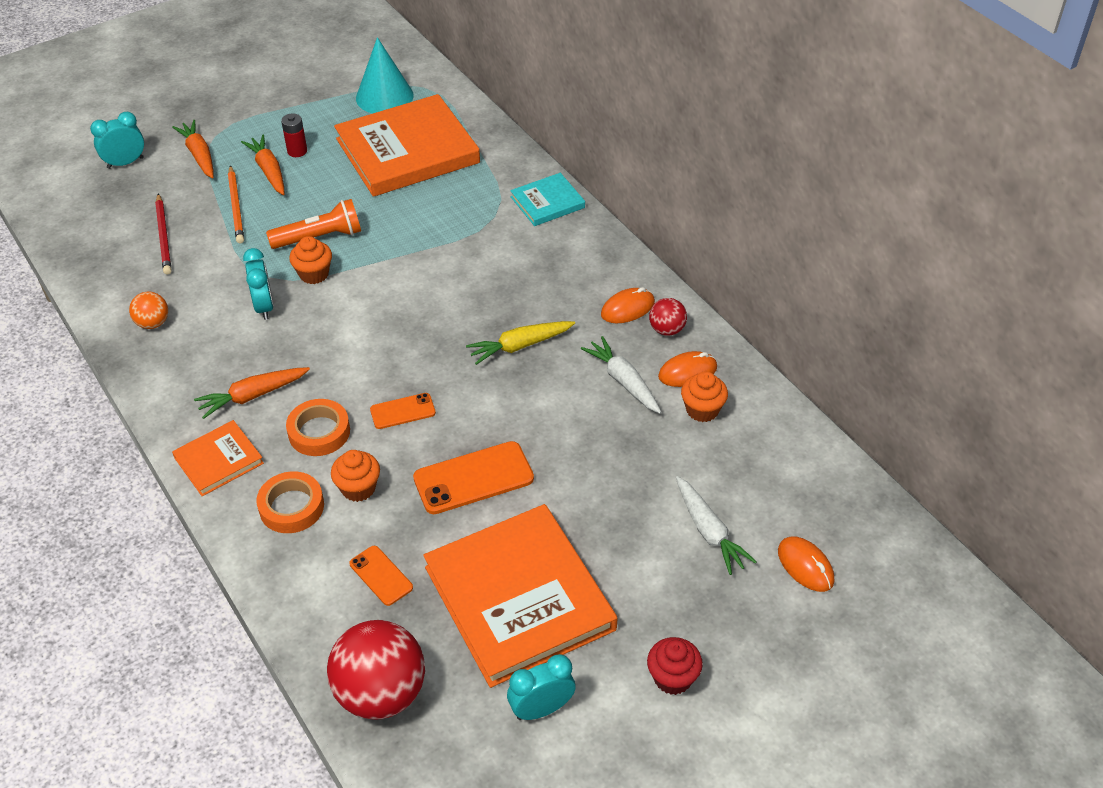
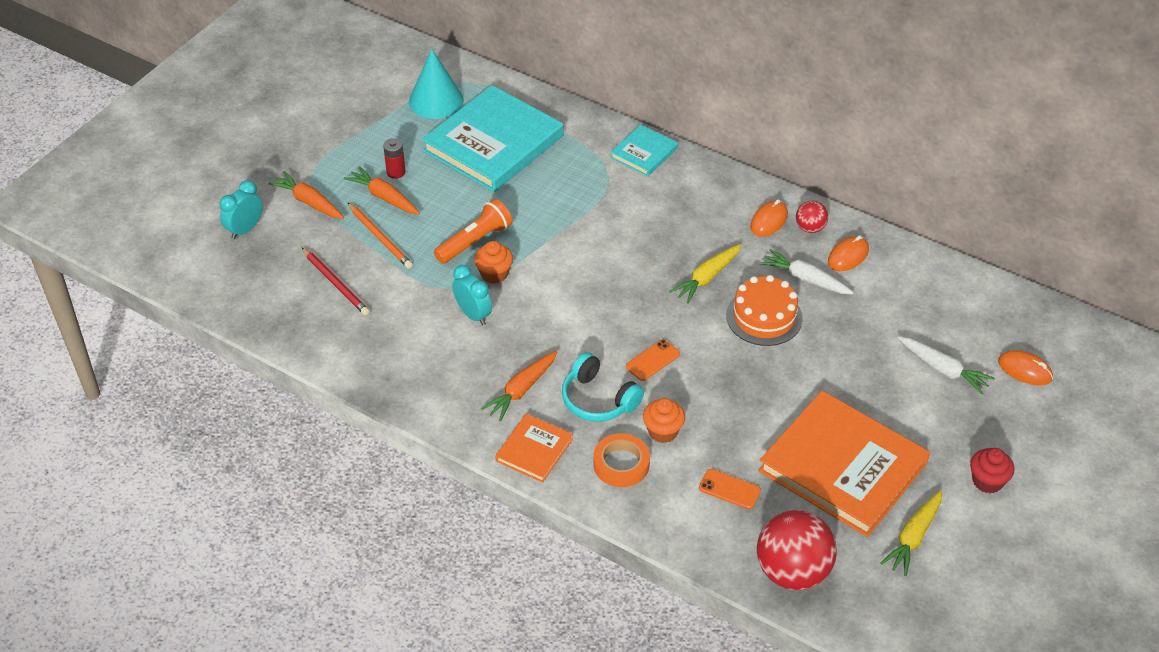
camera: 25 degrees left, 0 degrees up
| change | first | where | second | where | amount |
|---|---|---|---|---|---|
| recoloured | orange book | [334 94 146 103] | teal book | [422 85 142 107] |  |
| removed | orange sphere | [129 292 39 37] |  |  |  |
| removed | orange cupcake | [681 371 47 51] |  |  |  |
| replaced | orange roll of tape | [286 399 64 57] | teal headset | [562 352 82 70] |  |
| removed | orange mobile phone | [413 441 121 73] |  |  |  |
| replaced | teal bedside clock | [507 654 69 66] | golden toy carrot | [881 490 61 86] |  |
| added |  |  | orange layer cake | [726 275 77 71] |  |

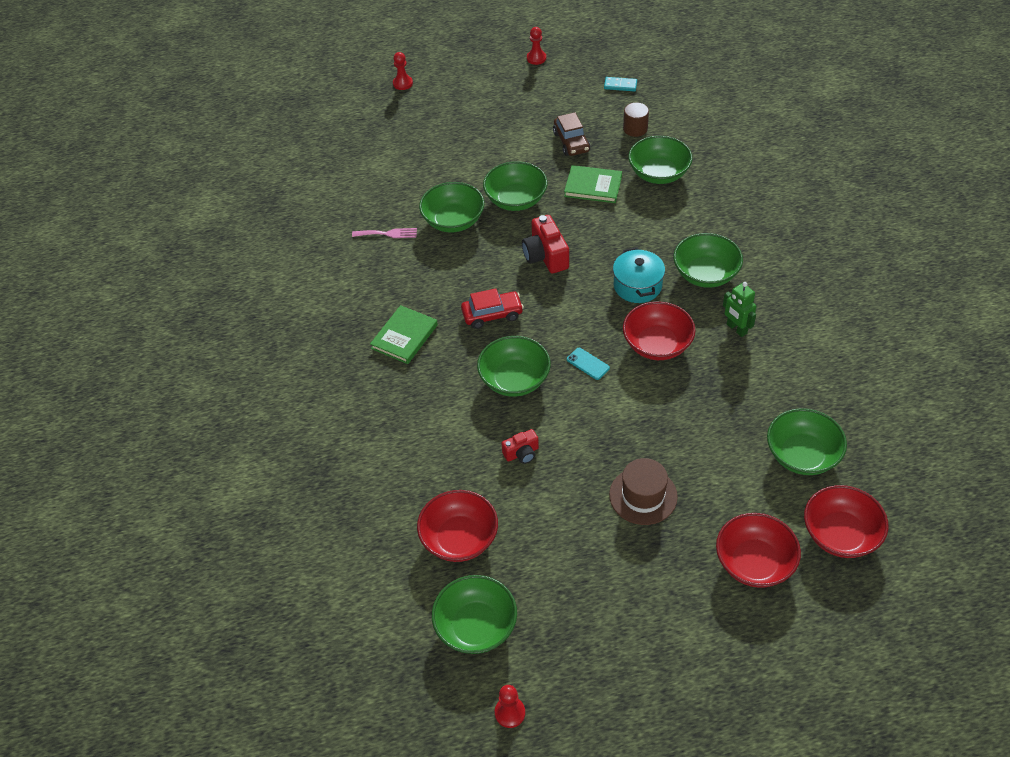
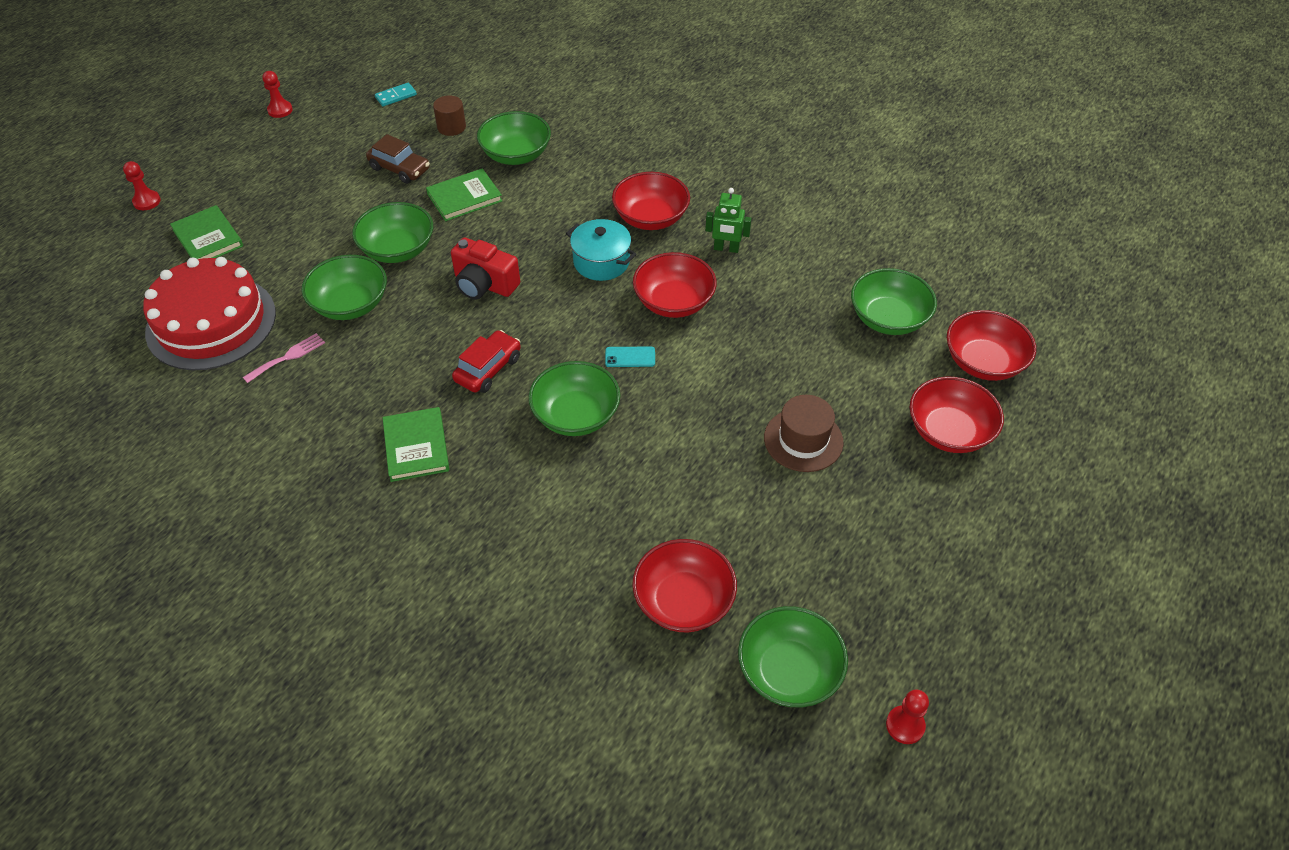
camera: 45 degrees left, 0 degrees up
| change | first | where | second | where | amount |
|---|---|---|---|---|---|
| recoloured | emerald serving bowl | [673 233 70 55] | scarlet serving bowl | [612 172 78 58] |  |
| removed | scarlet compact camera | [502 429 37 35] |  |  |  |
| added |  |  | emerald book | [170 205 73 54] |  |
| added |  |  | scarlet layer cake | [143 257 133 113] |  |

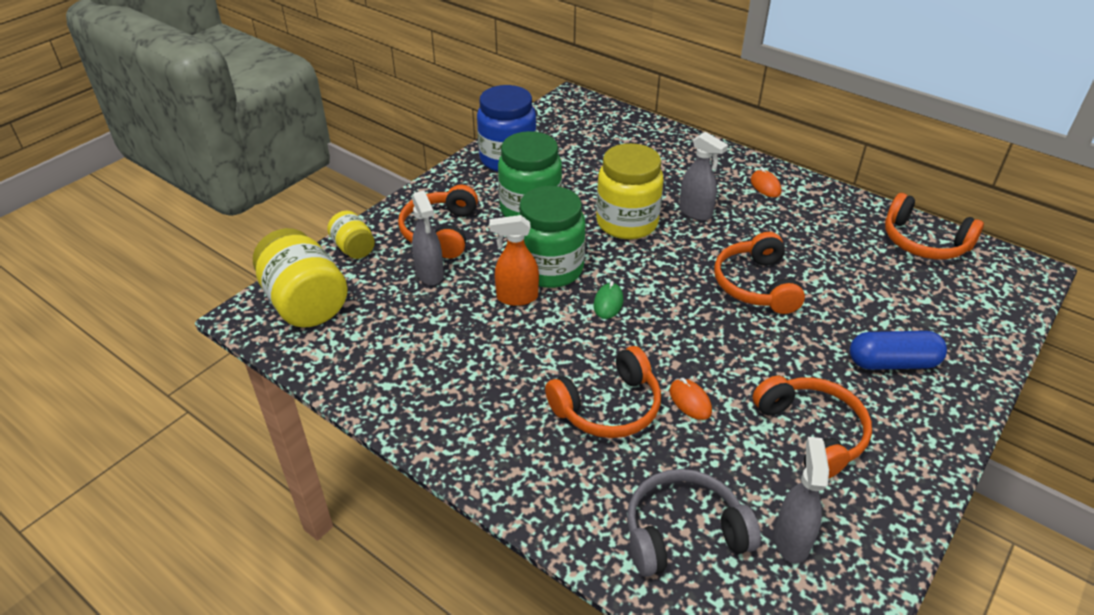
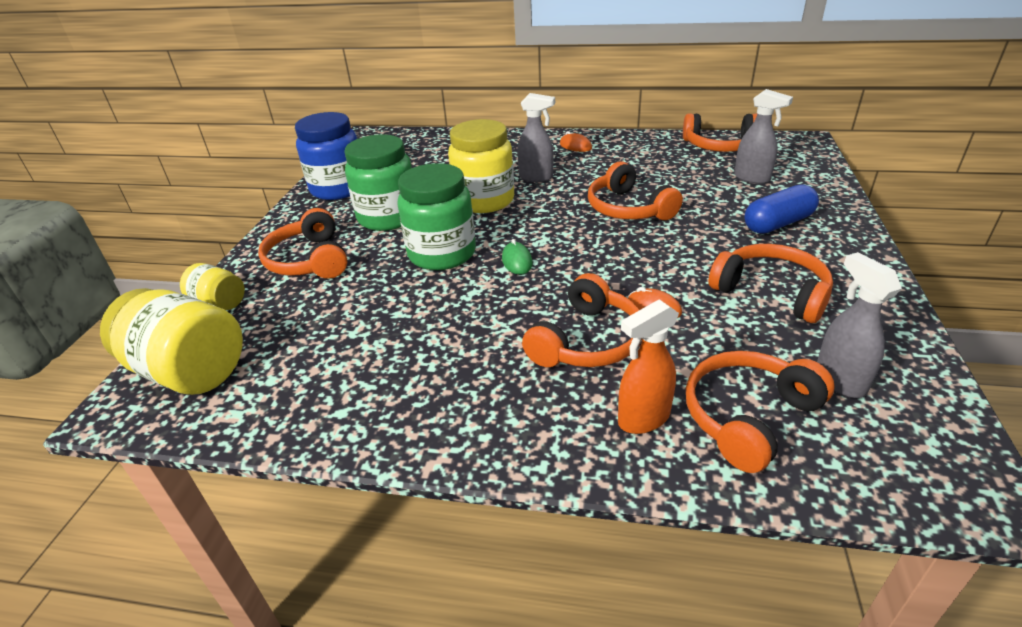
camera: 25 degrees left, 5 degrees down
| change | first | where | second | where | amount |
|---|---|---|---|---|---|
| moved | ash-grey sprayer | [412 191 32 94] |  | [734 89 59 95] |  |
| moved | orange sprayer | [489 215 50 91] |  | [618 299 61 135] |  |
| recoloured | ash-grey headset | [627 469 134 108] | orange headset | [686 351 149 122] |  |

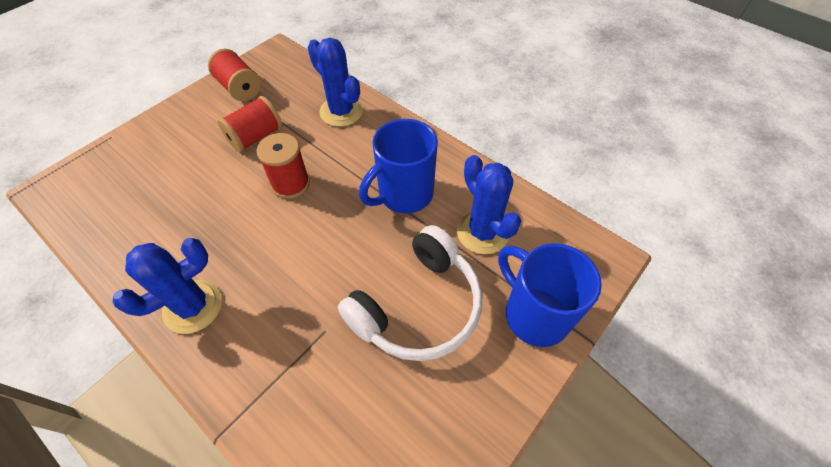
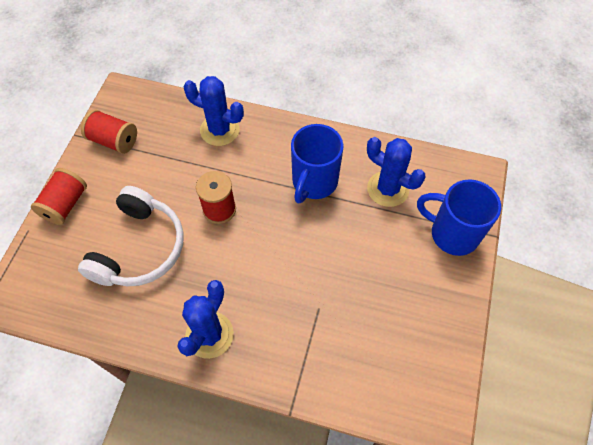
camera: 25 degrees left, 5 degrees up
| change | first | where | second | where | amount |
|---|---|---|---|---|---|
| moved | scarlet spool | [218 96 65 56] |  | [31 168 56 57] |  |
| moved | snow-white headset | [338 225 144 136] |  | [78 186 106 100] |  |

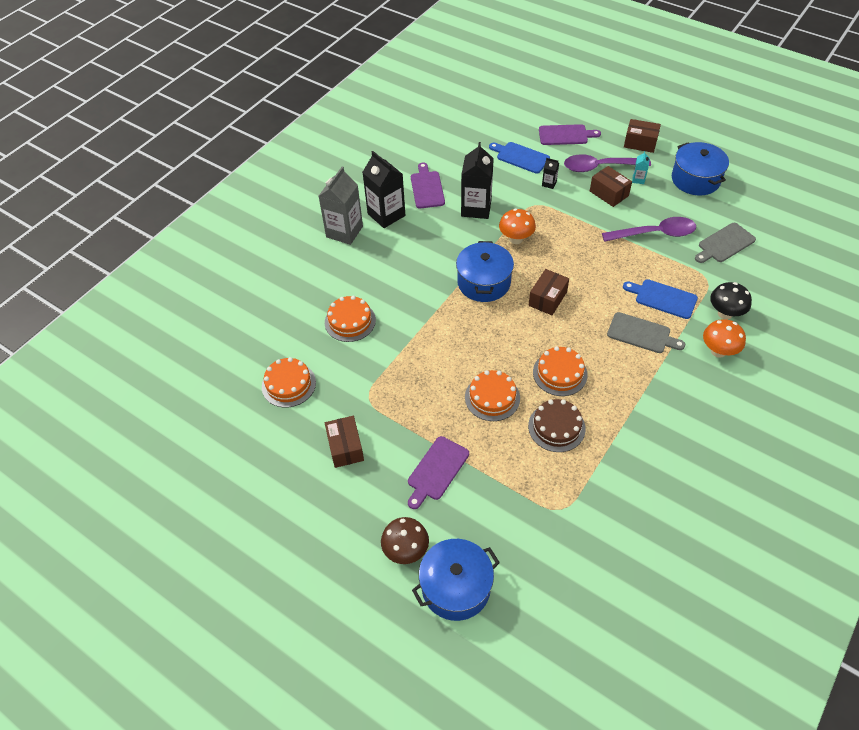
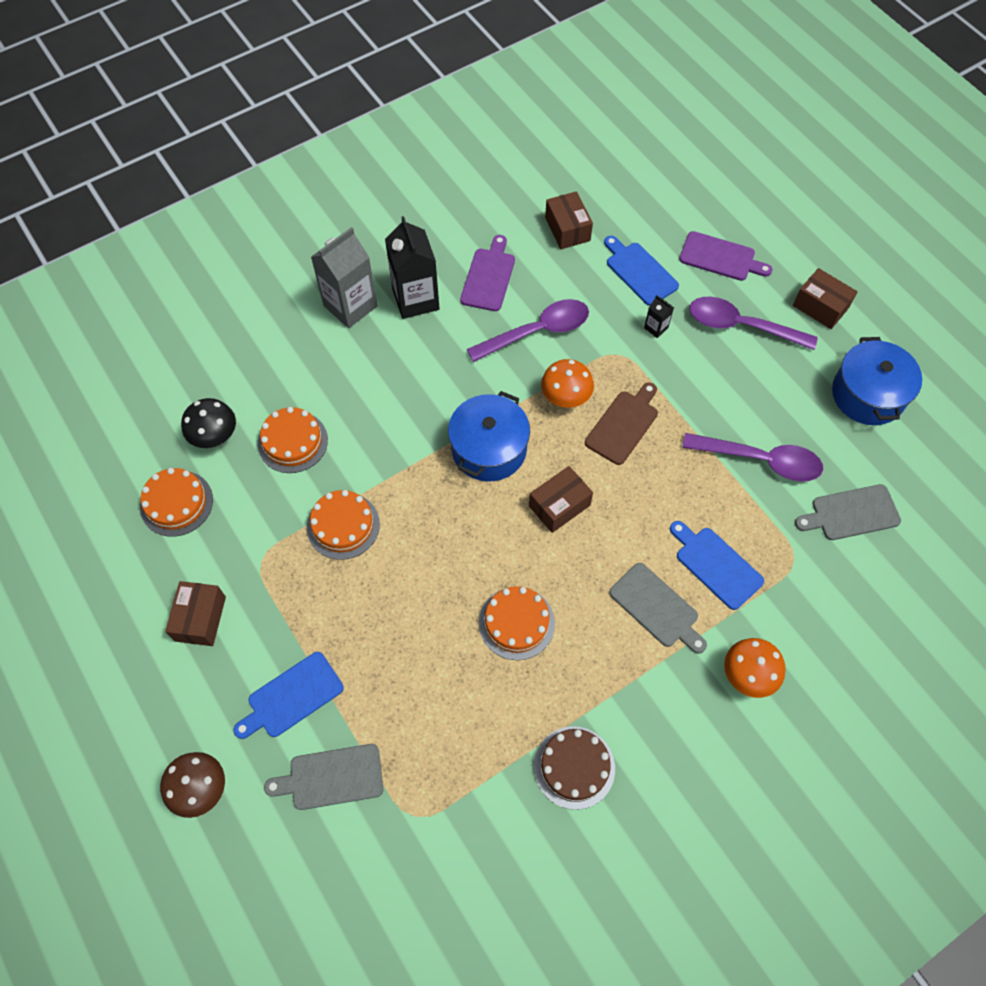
camera: 20 degrees right, 10 degrees up
| change | first | where | second | where | amount |
|---|---|---|---|---|---|
| replaced | jet-black juice carton | [461 142 33 77] | royal purple tablespoon | [467 299 122 63] |  |
| removed | teal juice carton | [632 151 18 33] |  |  |  |
| moved | russet parcel | [590 166 42 41] |  | [545 191 48 58] |  |
| moved | jet-black mushroom | [710 282 42 38] |  | [181 398 55 50] |  |
| moved | orange layer cake | [465 370 55 51] |  | [307 490 73 70] |  |
| moved | russet layer cake | [528 399 58 53] |  | [534 726 81 84] |  |
| recoloured | royal purple cutting board | [408 436 61 73] | cobalt cutting board | [233 652 111 87] |  |
| removed | cobalt cooking pot | [412 539 88 82] |  |  |  |
| added |  |  | russet cutting board | [585 382 73 83] |  |
| added |  |  | ash-grey cutting board | [264 744 119 66] |  |

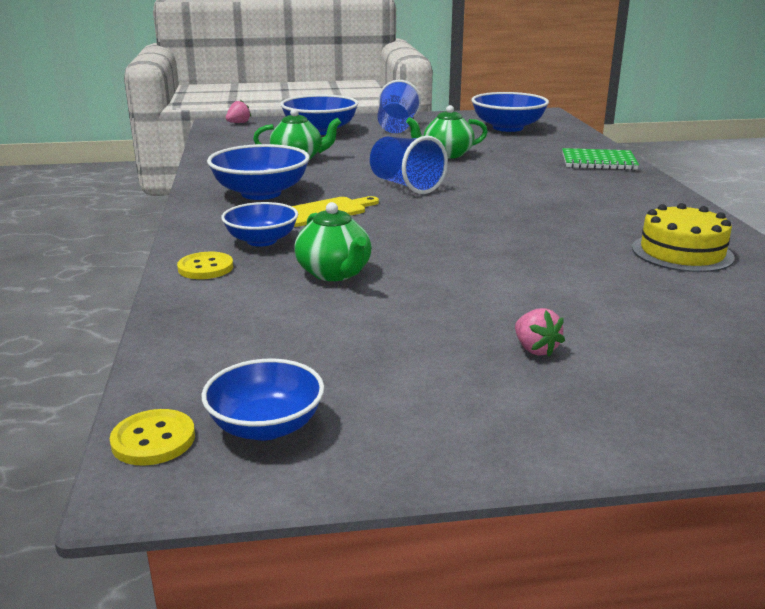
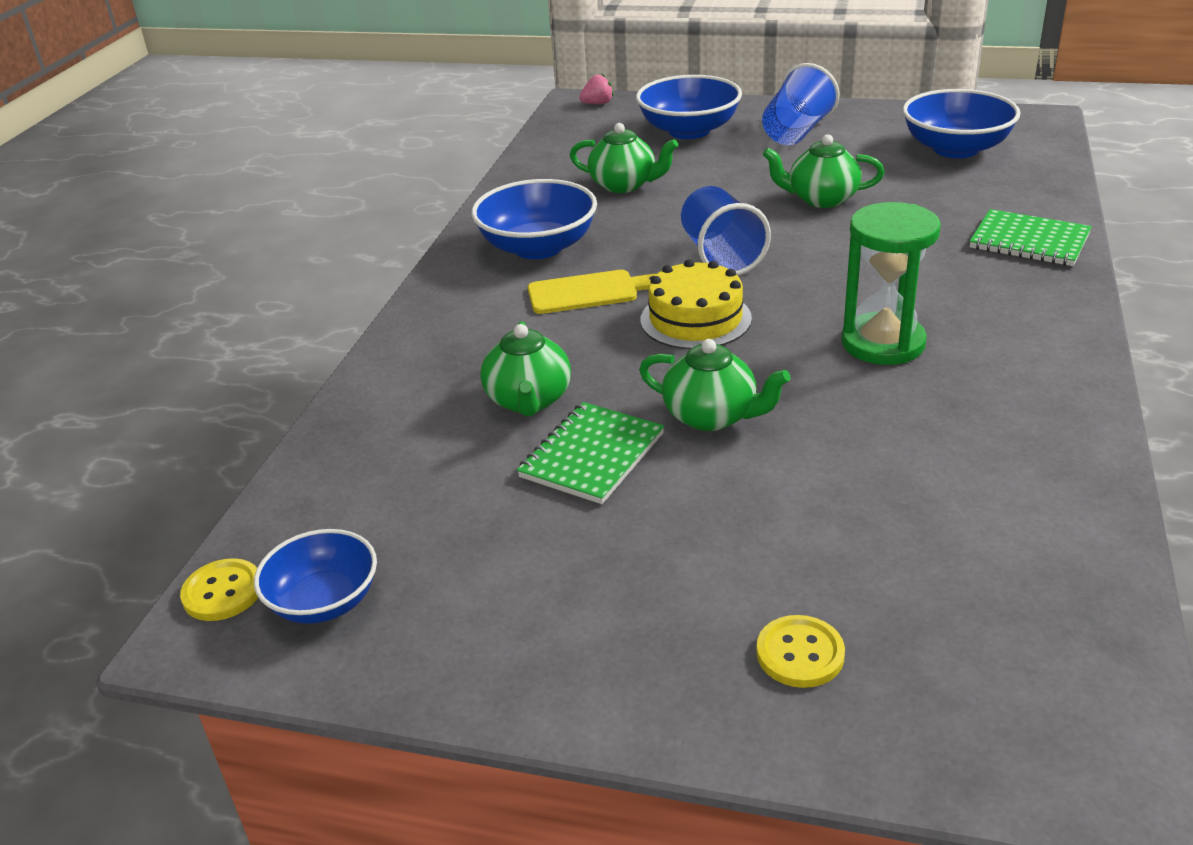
camera: 25 degrees right, 10 degrees up
| change | first | where | second | where | amount |
|---|---|---|---|---|---|
| removed | cobalt serving bowl | [221 202 77 45] |  |  |  |
| moved | golden layer cake | [632 203 103 69] |  | [640 259 112 90] |  |
| moved | golden button | [177 252 56 27] |  | [756 615 89 73] |  |
| removed | rose-pink strawberry | [515 308 50 49] |  |  |  |
| added |  |  | emerald sandglass | [841 202 100 163] |  |
| added |  |  | emerald teapot | [639 339 151 92] |  |
| added |  |  | emerald notebook | [517 402 147 102] |  |

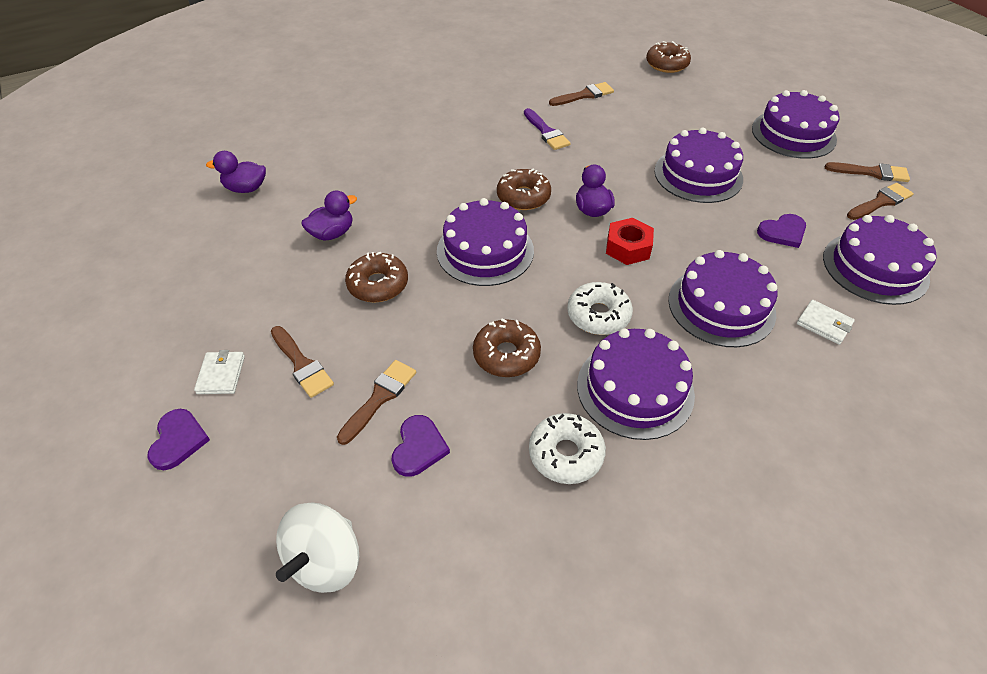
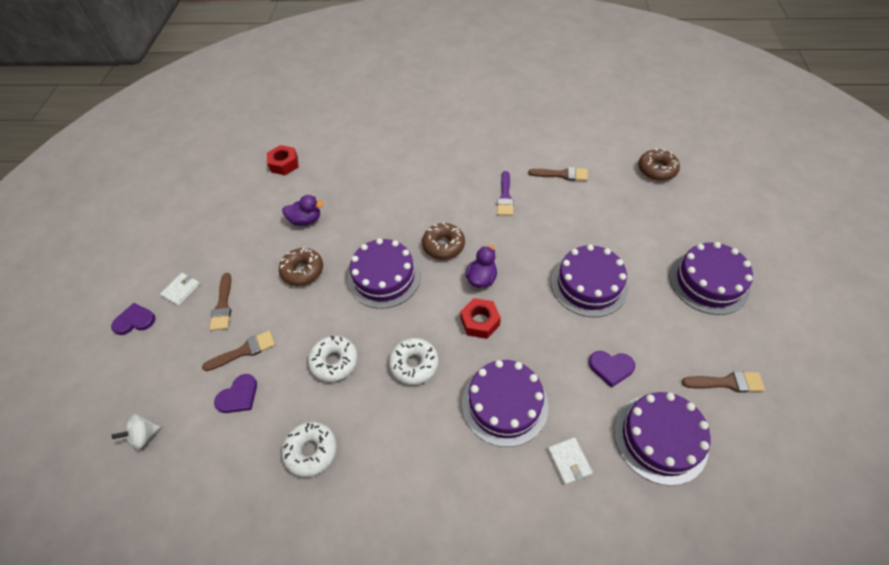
camera: 35 degrees right, 5 degrees up
| change | first | where | second | where | amount |
|---|---|---|---|---|---|
| replaced | royal purple rubber duck | [206 151 60 42] | scarlet hex nut | [267 145 32 30] |  |
| removed | russet paintbrush | [825 162 85 20] |  |  |  |
| recoloured | russet donut | [473 319 68 58] | snow-white donut | [308 336 50 46] |  |
| removed | royal purple layer cake | [577 328 118 112] |  |  |  |
| turned | royal purple heart shape | [147 409 63 61] |  | [111 303 45 32] | 135 degrees counterclockwise |
| resized | snow-white toy top | [276 503 83 90] |  | [112 414 49 36] | x0.63 |

